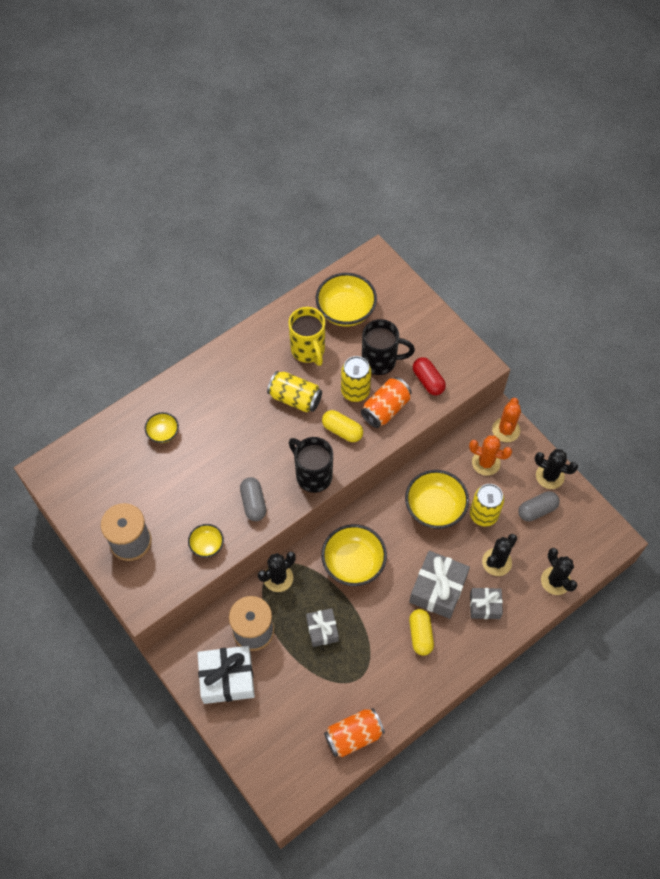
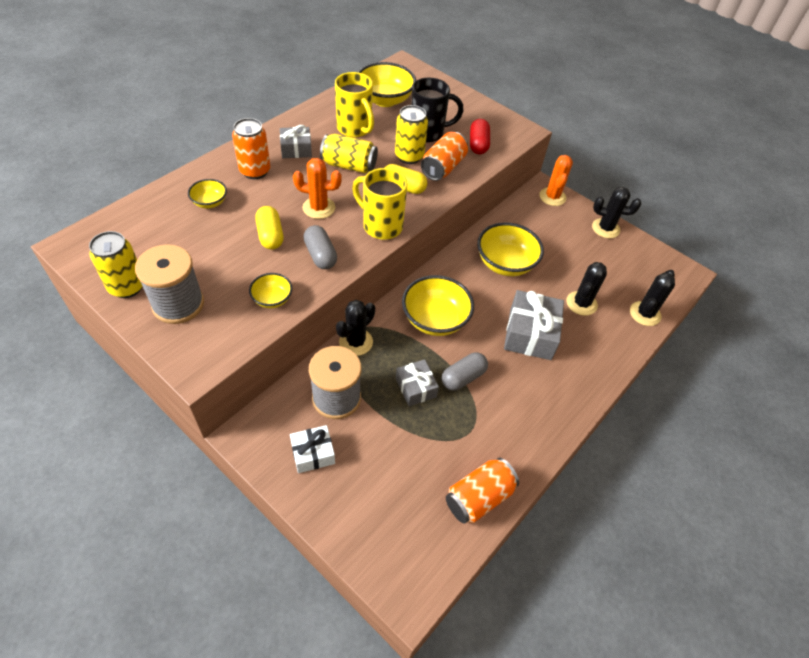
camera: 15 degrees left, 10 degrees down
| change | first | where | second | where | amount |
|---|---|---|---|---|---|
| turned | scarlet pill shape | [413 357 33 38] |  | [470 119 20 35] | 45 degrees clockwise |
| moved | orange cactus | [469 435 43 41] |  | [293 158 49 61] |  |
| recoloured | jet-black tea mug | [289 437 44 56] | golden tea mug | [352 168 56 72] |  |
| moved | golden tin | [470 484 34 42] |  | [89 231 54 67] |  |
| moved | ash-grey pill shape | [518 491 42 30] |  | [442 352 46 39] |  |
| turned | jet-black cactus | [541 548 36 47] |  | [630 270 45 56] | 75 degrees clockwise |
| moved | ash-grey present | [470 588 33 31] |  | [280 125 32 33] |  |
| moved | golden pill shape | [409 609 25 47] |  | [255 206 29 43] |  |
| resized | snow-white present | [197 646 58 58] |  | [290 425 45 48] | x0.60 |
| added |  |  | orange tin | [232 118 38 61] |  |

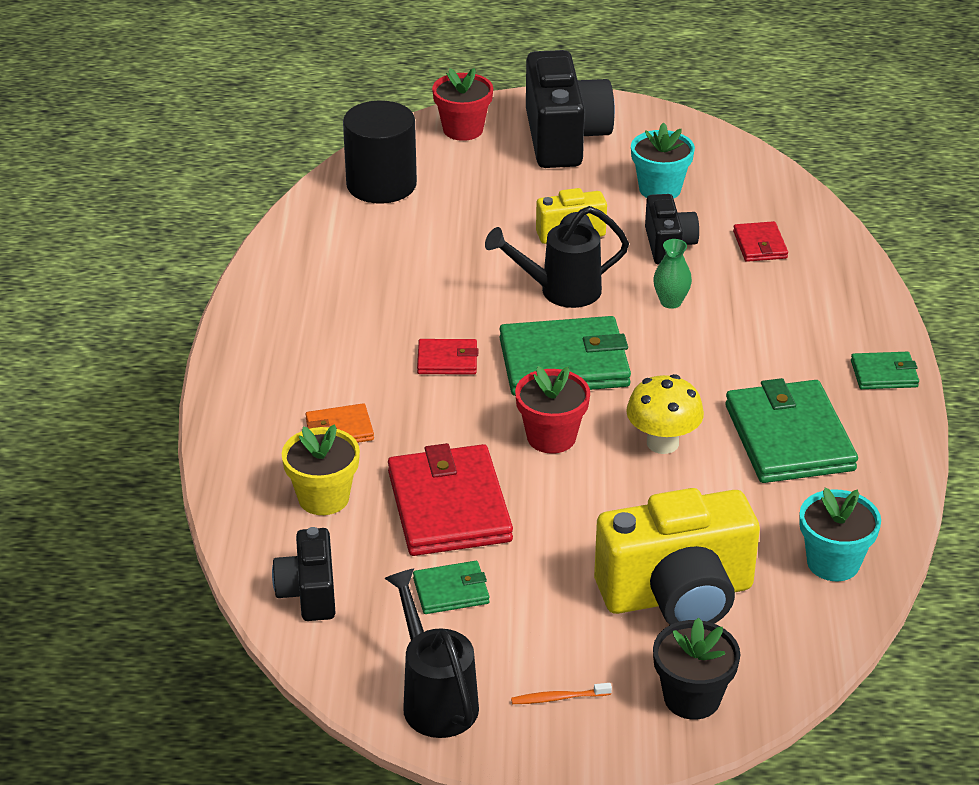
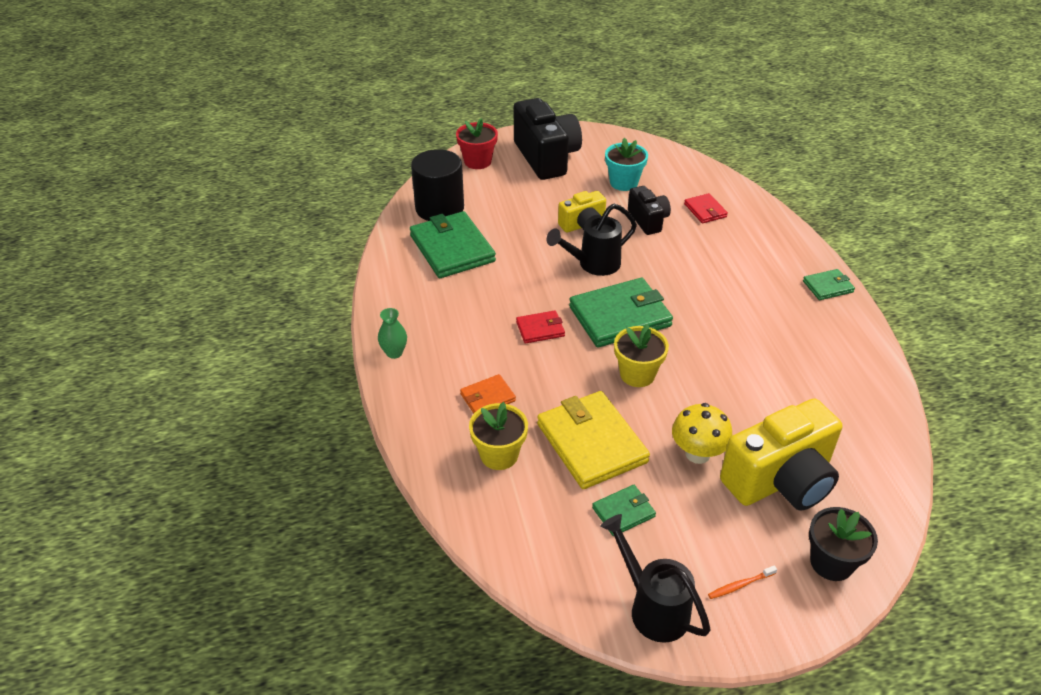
camera: 15 degrees left, 5 degrees up
| change | first | where | second | where | amount |
|---|---|---|---|---|---|
| moved | emerald flower vase | [653 239 39 70] |  | [378 308 29 51] |  |
| recoloured | scarlet plant pot | [515 366 75 88] | golden plant pot | [614 324 55 63] |  |
| moved | golden mushroom | [626 374 78 80] |  | [672 403 61 61] |  |
| moved | emerald card wallet | [725 378 133 105] |  | [410 211 86 67] |  |
| recoloured | scarlet card wallet | [388 443 125 113] | golden card wallet | [537 391 113 98] |  |
| removed | teal plant pot | [799 487 82 94] |  |  |  |
| removed | jet-black compact camera | [272 527 64 94] |  |  |  |

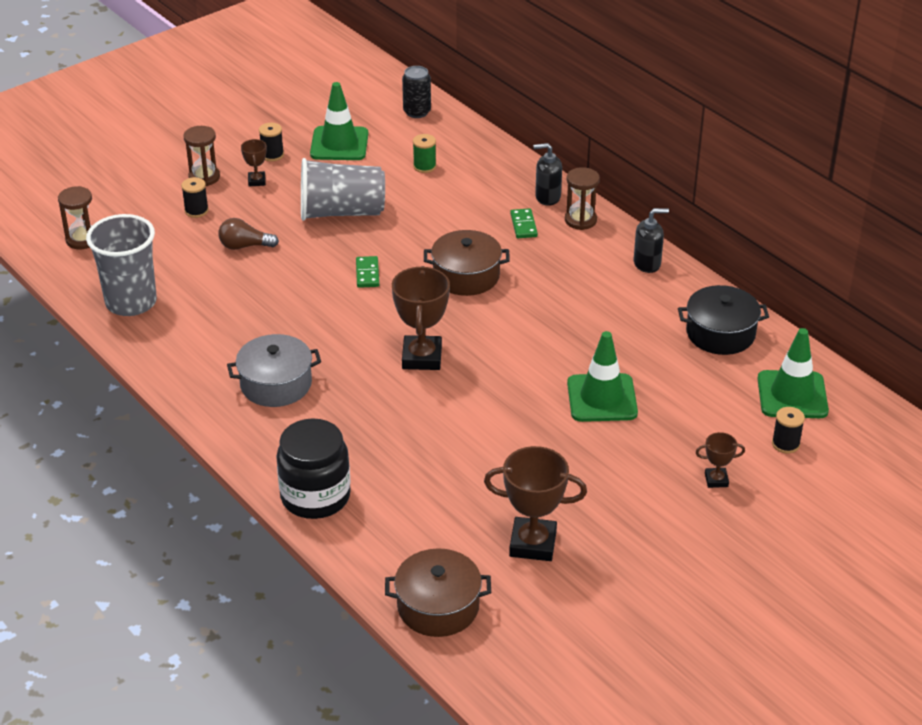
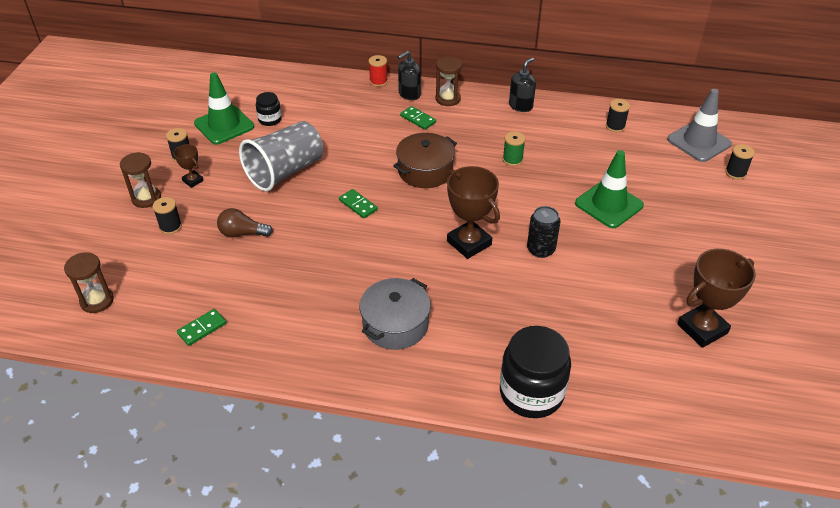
camera: 40 degrees left, 5 degrees up
| change | first | where | second | where | amount |
|---|---|---|---|---|---|
| moved | jet-black tin | [402 66 29 52] |  | [527 206 33 52] |  |
| moved | emerald spool | [413 134 23 39] |  | [503 131 23 35] |  |
| replaced | ash-grey beaker | [86 214 71 102] | emerald domino piece | [177 309 49 37] |  |
| turned | russet lightbulb | [218 218 61 32] |  | [217 208 56 29] | 45 degrees clockwise |
| replaced | jet-black cooking pot | [678 285 91 70] | jet-black spool | [606 99 24 33] |  |
| recoloured | emerald safety cone | [758 328 71 90] | ash-grey safety cone | [667 89 65 73] |  |
| removed | russet award cup | [696 432 49 56] |  |  |  |
| removed | russet cooking pot | [385 548 106 89] |  |  |  |
| added |  |  | scarlet spool | [369 55 19 32] |  |
| added |  |  | jet-black jar | [256 92 26 34] |  |

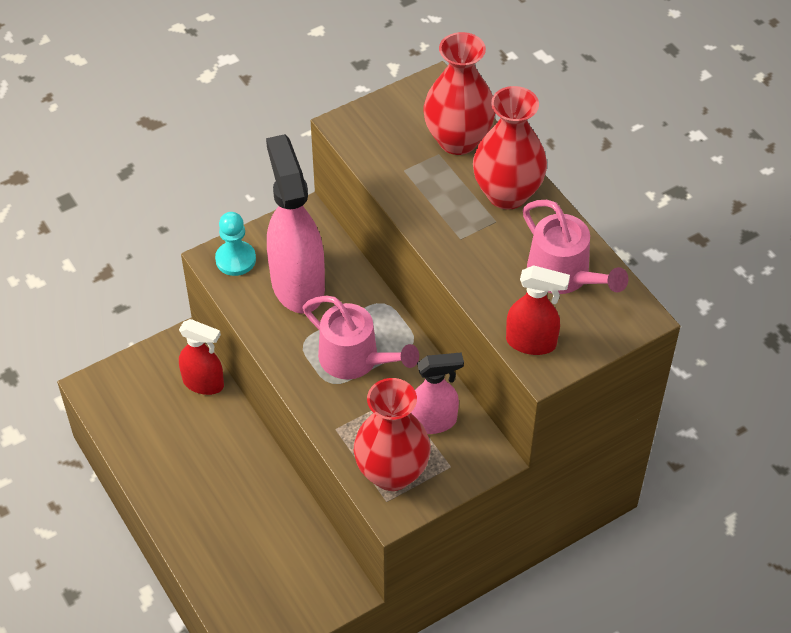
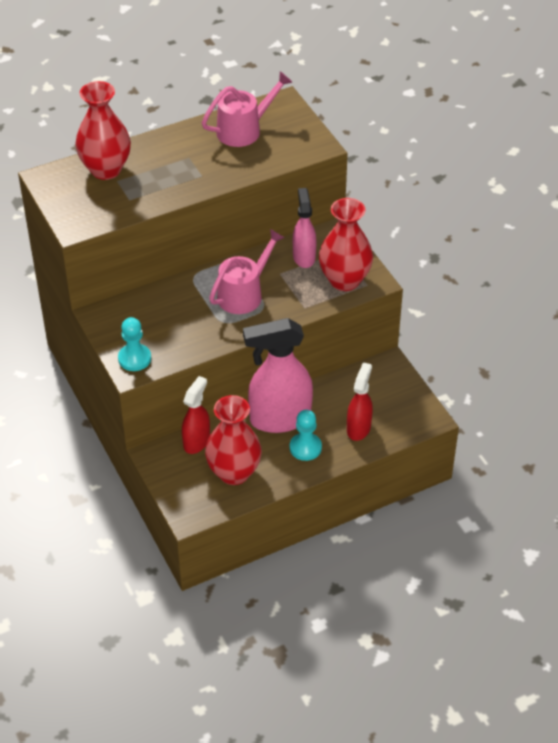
camera: 85 degrees left, 5 degrees down
| change | first | where | second | where | amount |
|---|---|---|---|---|---|
| moved | scarlet flower vase | [473 86 74 124] |  | [205 395 57 90] |  |
| moved | rose-pink sprayer | [266 134 59 180] |  | [243 318 70 115] |  |
| moved | scarlet sprayer | [506 265 64 90] |  | [347 362 26 79] |  |
| added |  |  | teal chess pawn | [290 410 32 51] |  |

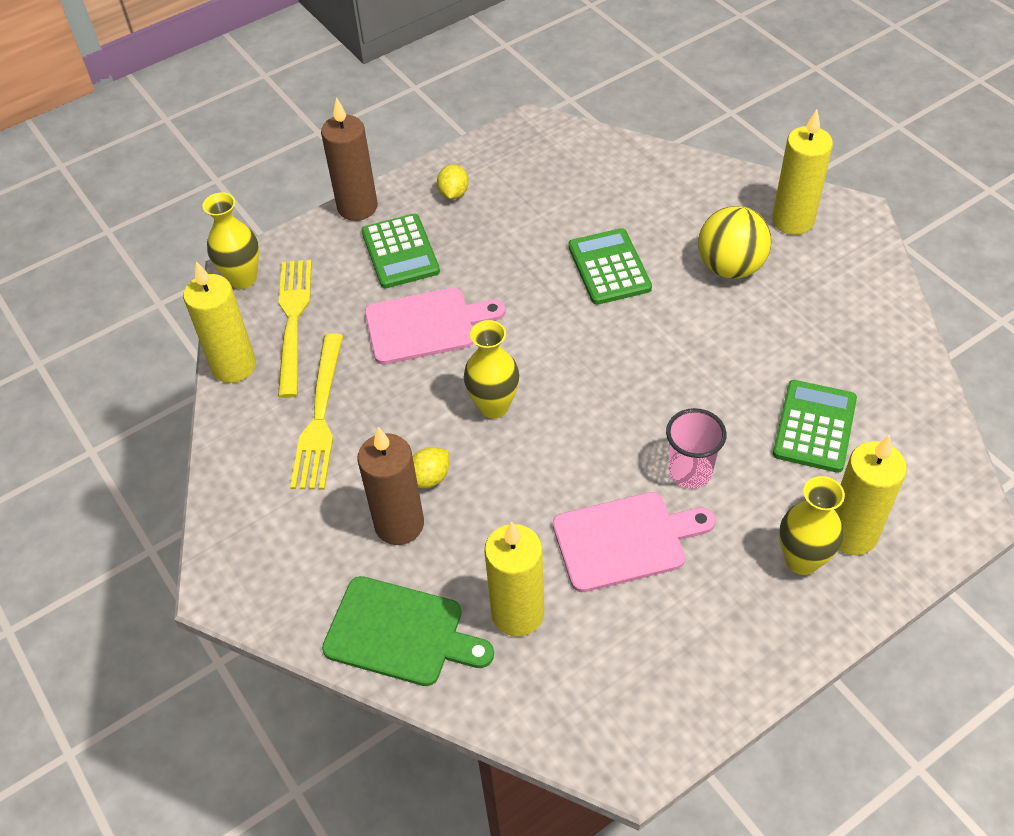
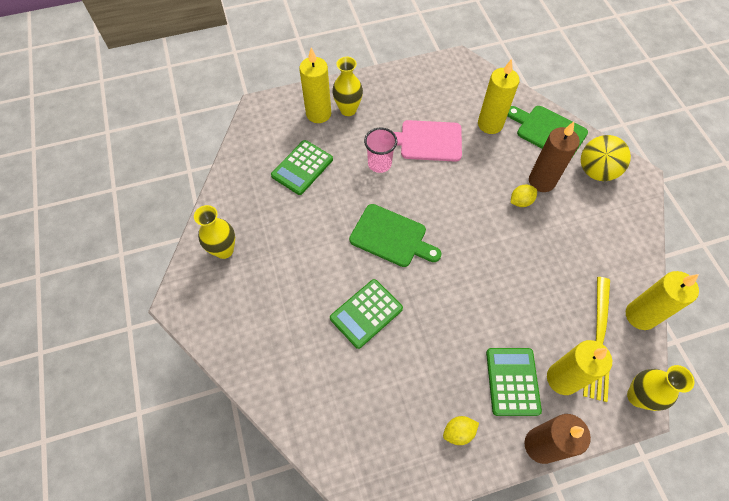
camera: 165 degrees left, 10 degrees up
| change | first | where | second | where | amount |
|---|---|---|---|---|---|
| moved | golden pillar candle | [772 109 61 126] |  | [547 340 65 55] |  |
| turned | golden toy lemon | [437 164 32 35] |  | [443 416 36 29] | 45 degrees clockwise |
| moved | golden sphere | [698 206 74 73] |  | [581 135 50 46] |  |
| turned | emerald adding machine | [568 228 84 77] |  | [330 279 73 70] | 45 degrees clockwise |
| removed | rose-pink cutting board | [365 288 140 77] |  |  |  |
| moved | golden flower vase | [464 320 55 99] |  | [194 205 41 54] |  |
| removed | golden table fork | [290 333 53 157] |  |  |  |
| added |  |  | emerald cutting board | [349 204 93 63] |  |

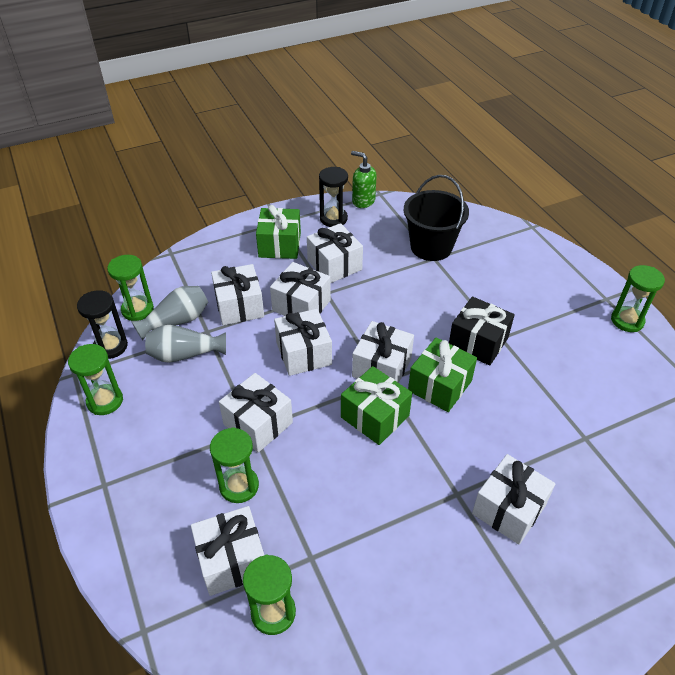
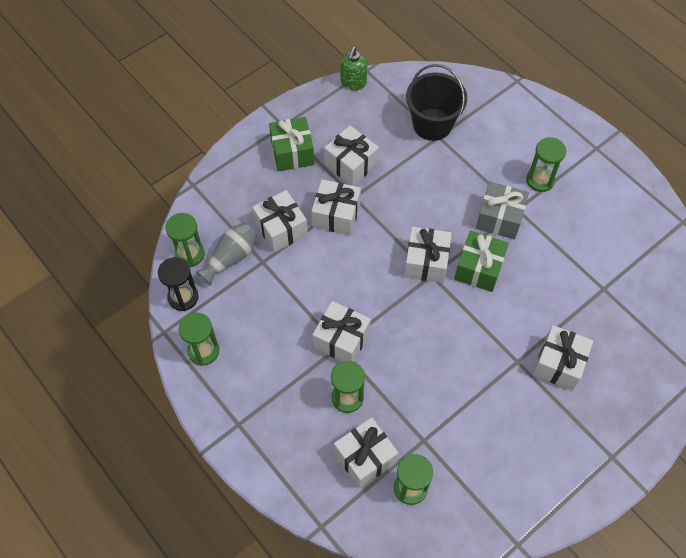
camera: 15 degrees left, 15 degrees up
| change | first | where | second | where | amount |
|---|---|---|---|---|---|
| turned | emerald pump bottle | [351 151 26 57] |  | [340 47 27 43] | 90 degrees counterclockwise |
| removed | jet-black sandglass | [319 167 29 60] |  |  |  |
| moved | emerald sandglass | [611 265 54 67] |  | [526 137 40 55] |  |
| recoloured | jet-black present | [449 296 66 70] | ash-grey present | [476 182 53 58] |  |
| removed | snow-white present | [274 309 58 67] |  |  |  |
| removed | ash-grey flower vase | [145 325 81 38] |  |  |  |
| removed | emerald present | [341 366 71 79] |  |  |  |

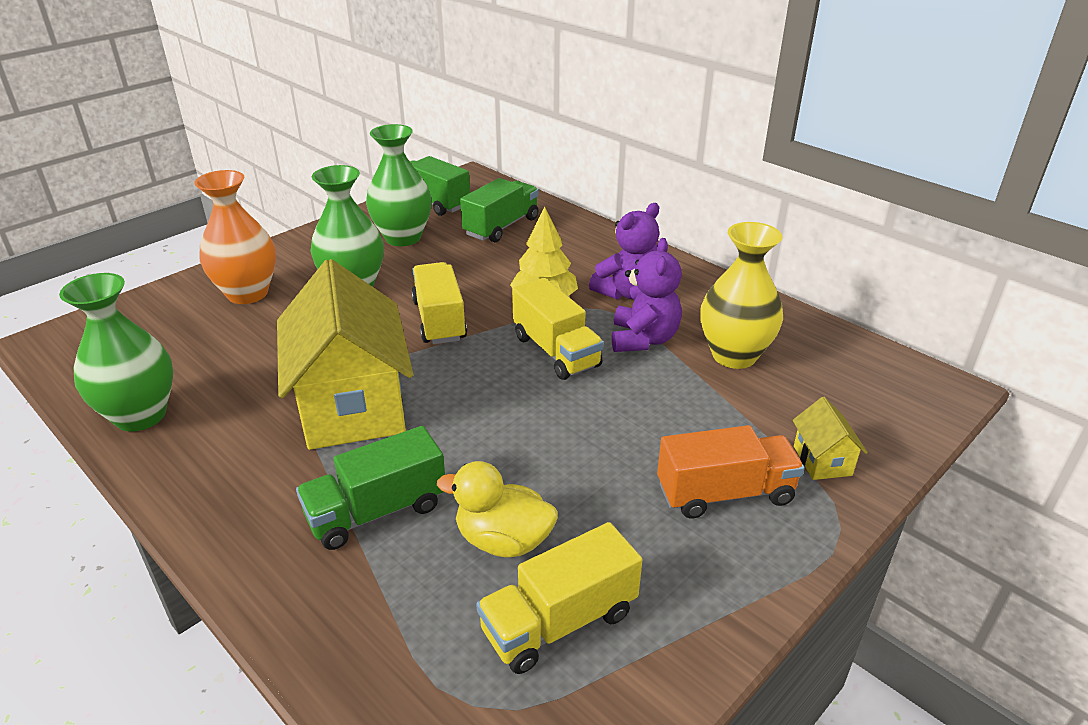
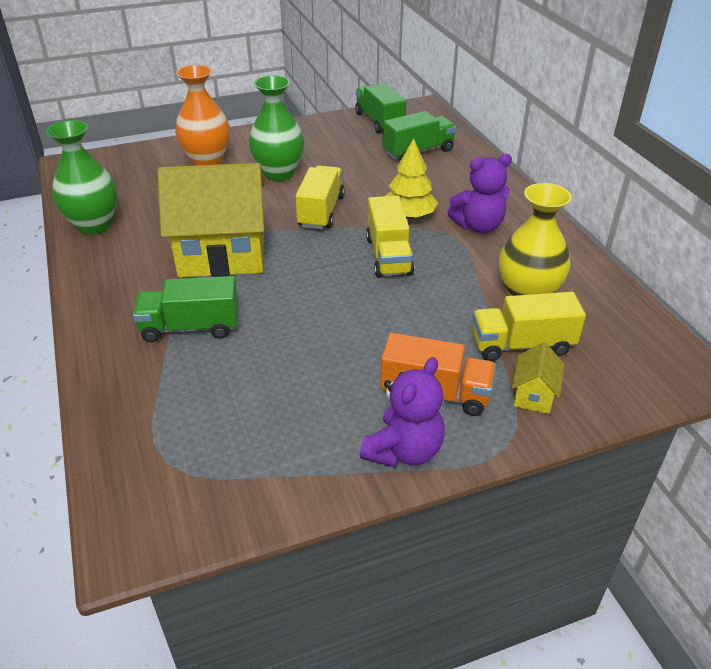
camera: 25 degrees right, 5 degrees up
| change | first | where | second | where | amount |
|---|---|---|---|---|---|
| removed | emerald flower vase | [366 124 66 122] |  |  |  |
| moved | royal purple stuffed bear | [612 238 70 114] |  | [360 357 85 110] |  |
| turned | golden house | [277 259 137 191] |  | [157 163 108 114] | 75 degrees clockwise |
| removed | golden rubber duck | [437 461 121 97] |  |  |  |
| moved | golden lorry | [476 522 166 152] |  | [472 292 114 69] |  |

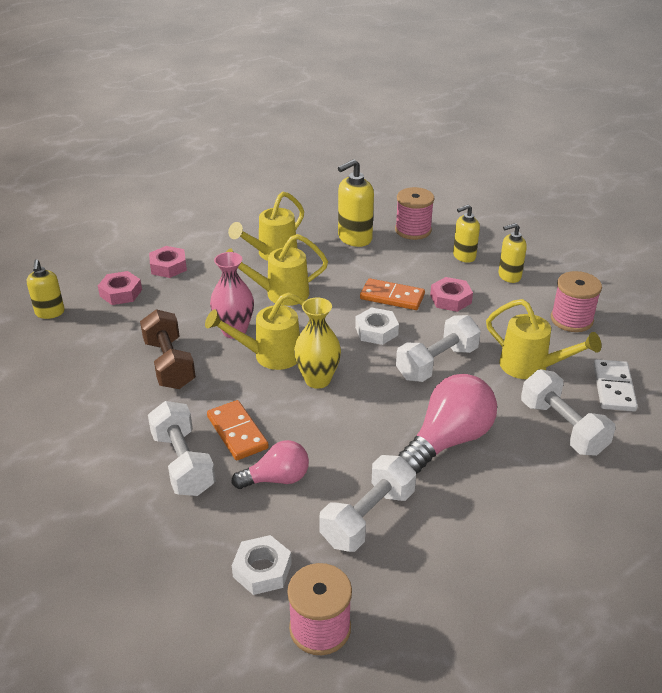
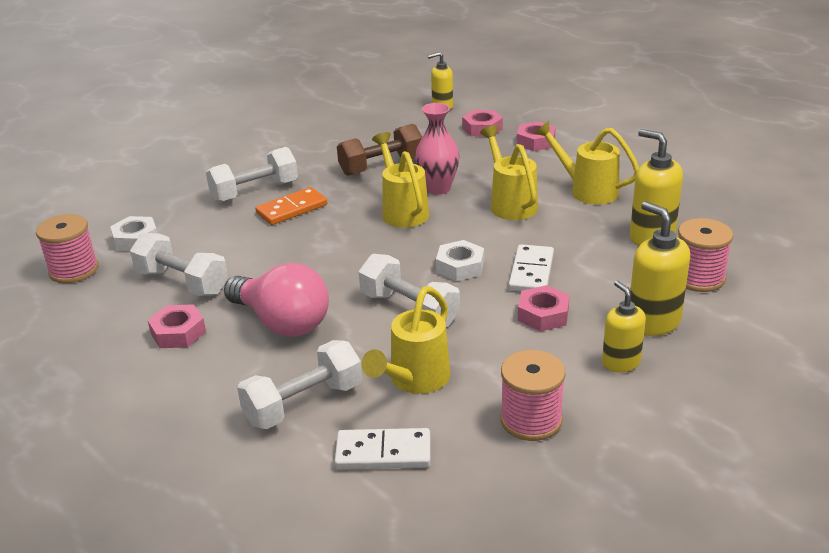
camera: 85 degrees right, 5 degrees down
| change | first | where | second | where | amount |
|---|---|---|---|---|---|
| resized | golden pump bottle | [453 205 27 58] |  | [630 201 60 135] | x1.52 |
| recoloured | orange domino piece | [360 278 65 32] | snow-white domino piece | [508 244 46 48] |  |
| removed | golden flower vase | [294 297 47 92] |  |  |  |
| removed | rose-pink lightbulb | [232 440 77 49] |  |  |  |
| added |  |  | rose-pink hex nut | [148 304 58 44] |  |

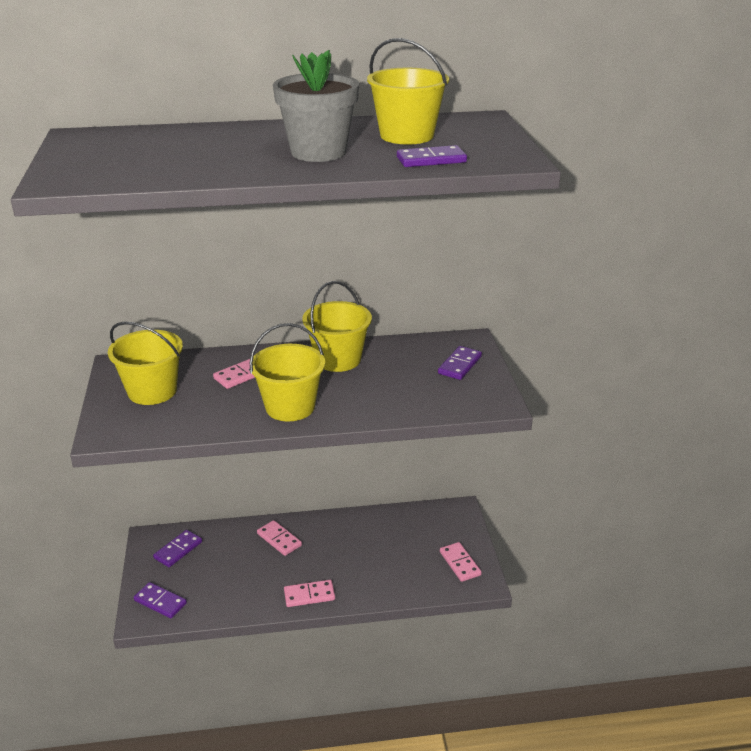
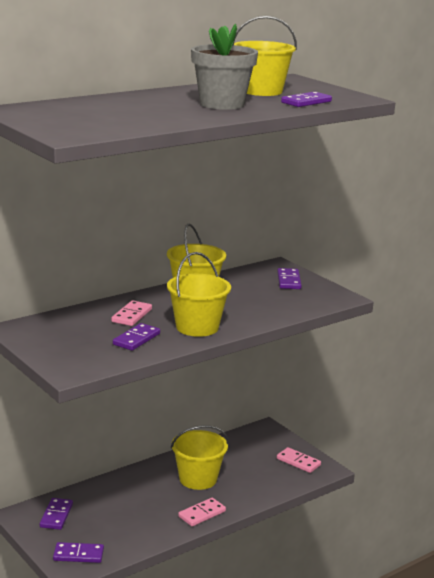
camera: 30 degrees left, 10 degrees down
| change | first | where | second | where | amount |
|---|---|---|---|---|---|
| moved | golden pail | [108 322 75 83] |  | [171 425 58 65] |  |
| removed | rose-pink domino piece | [257 520 45 36] |  |  |  |
| added |  |  | royal purple domino piece | [113 323 47 28] |  |

